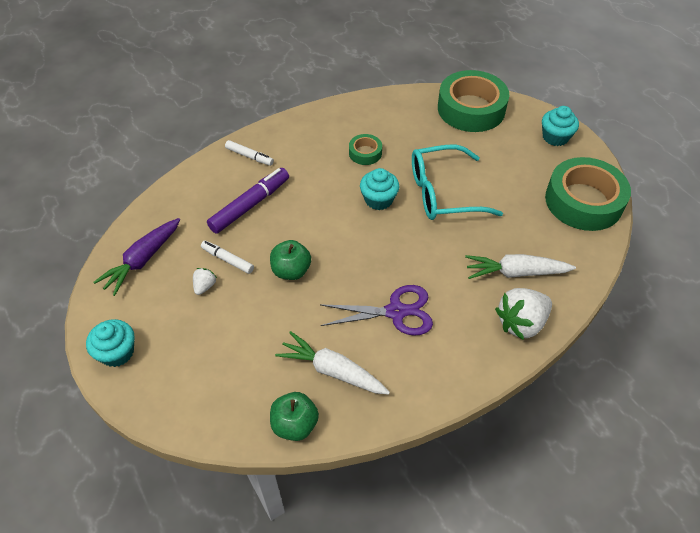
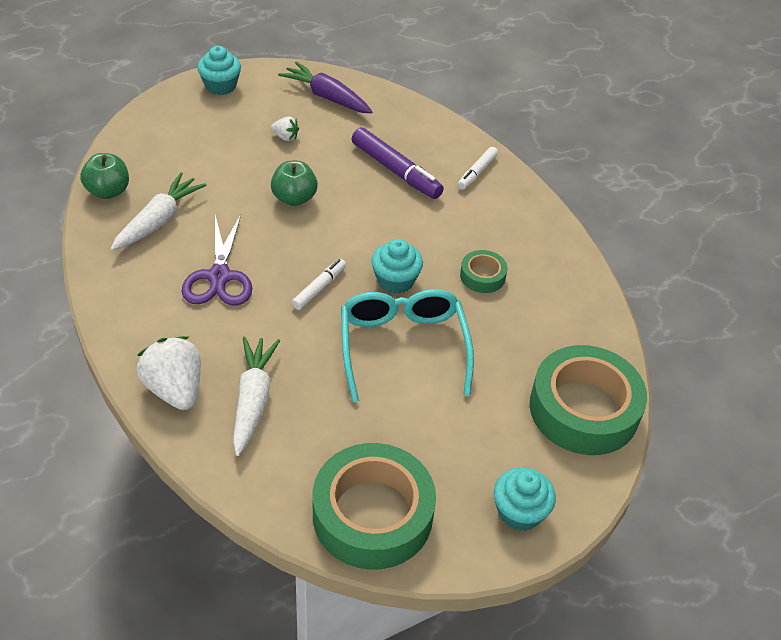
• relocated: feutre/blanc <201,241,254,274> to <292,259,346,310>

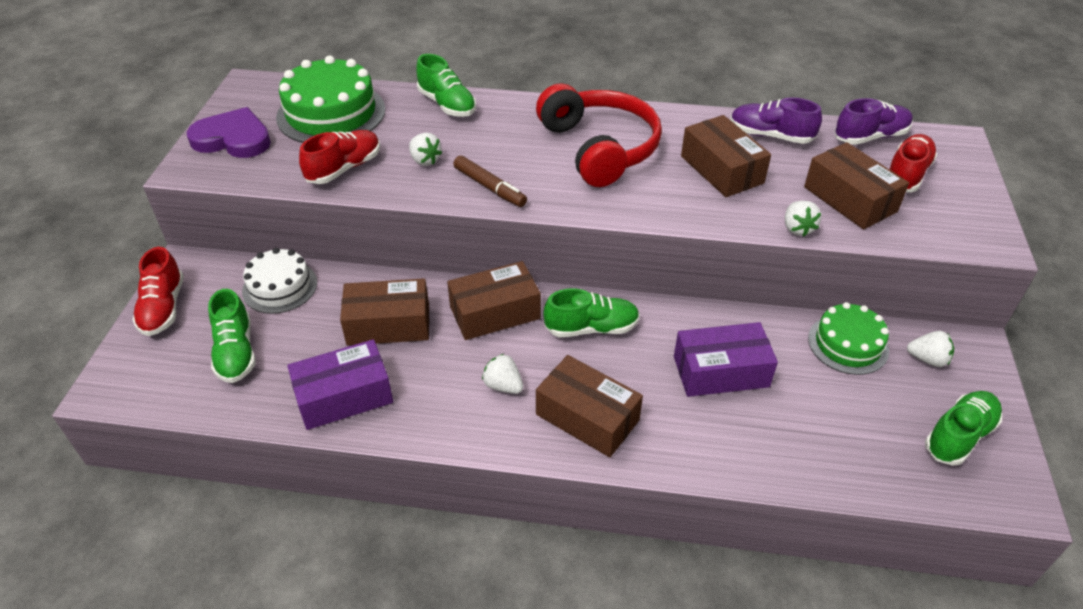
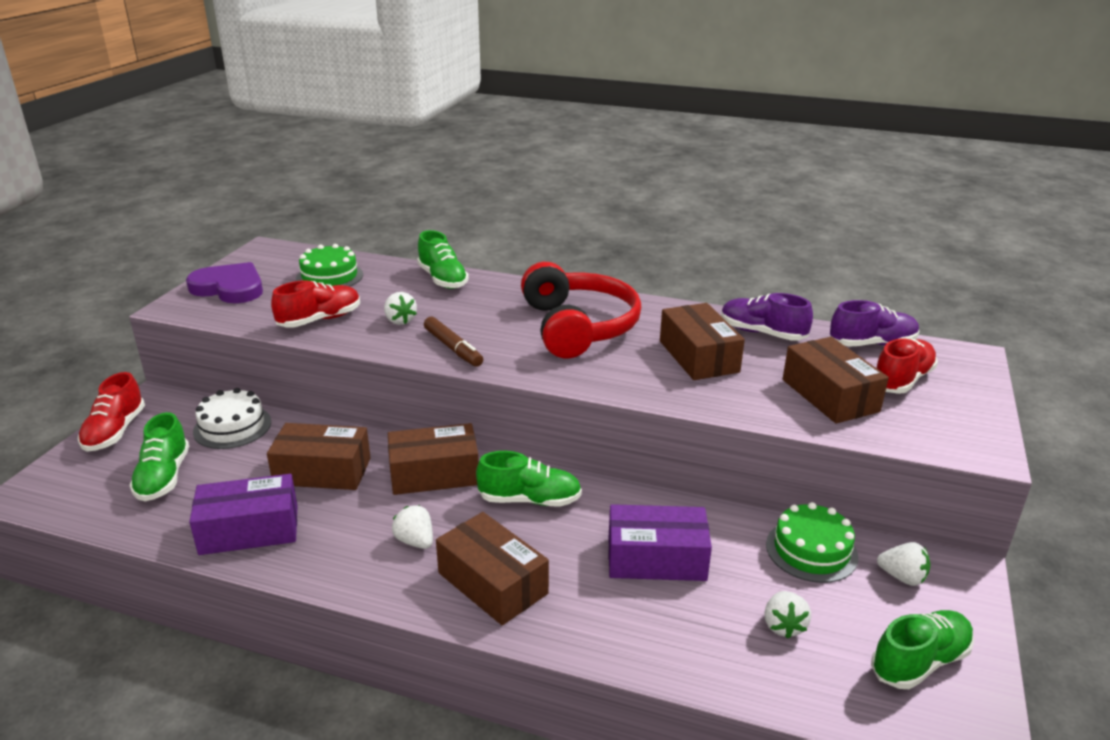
• relocated: fraise/blanc <785,201,821,237> to <764,591,811,639>
• size: gâteau/vert <276,56,385,143> = <296,244,363,287> x0.63

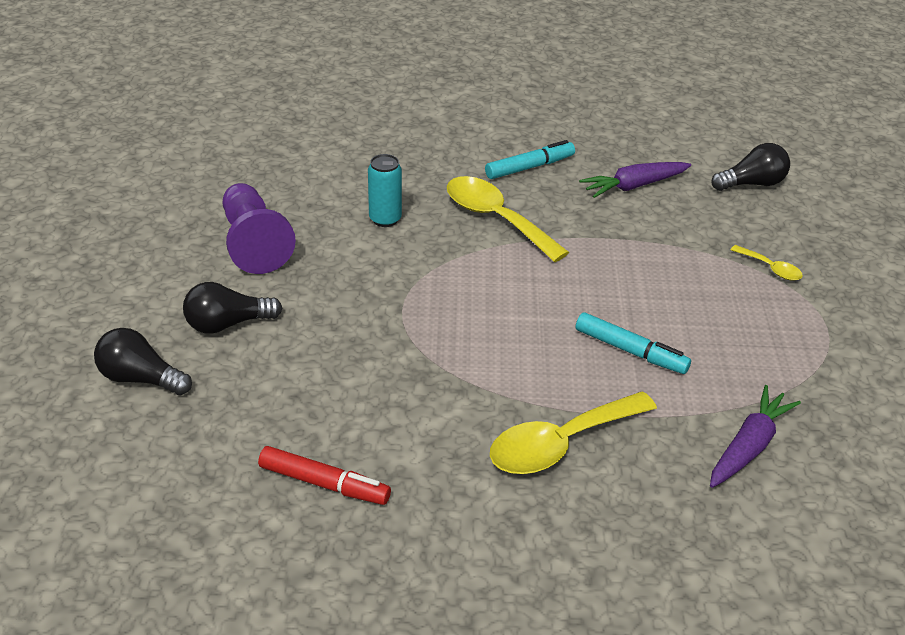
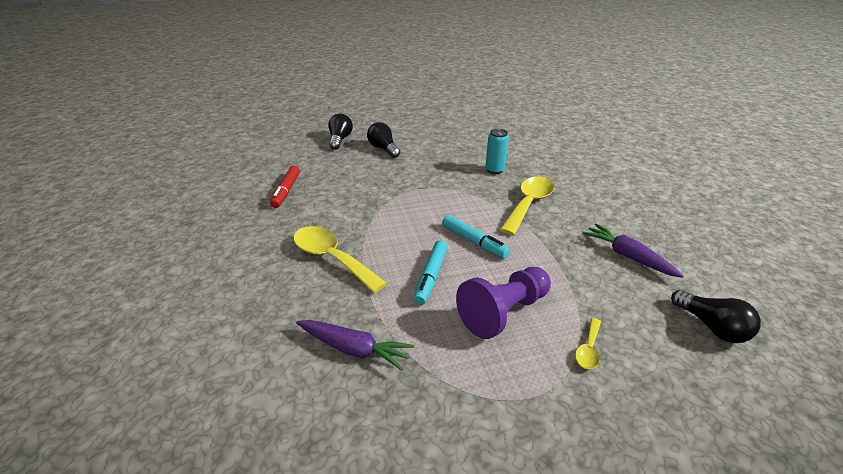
• relocated: pion/violet <223,183,296,274> to <456,267,551,339>
• relocated: feutre/turquoise <485,140,575,179> to <442,215,510,258>

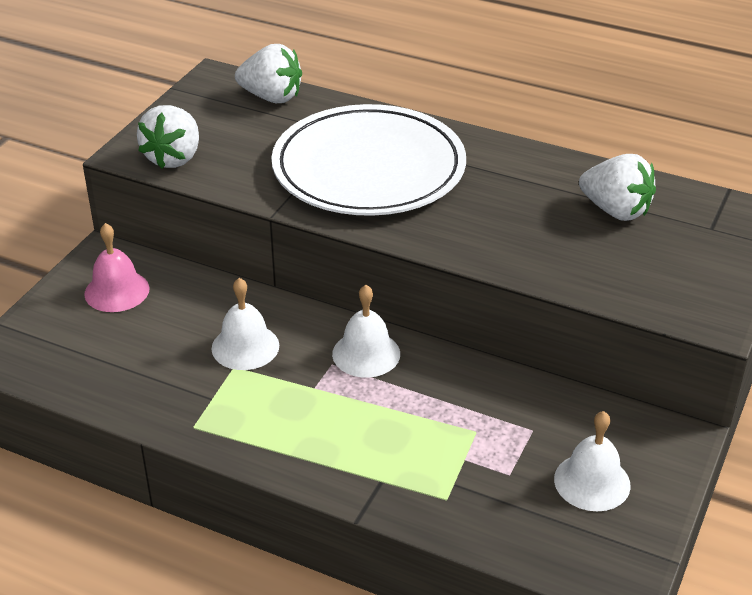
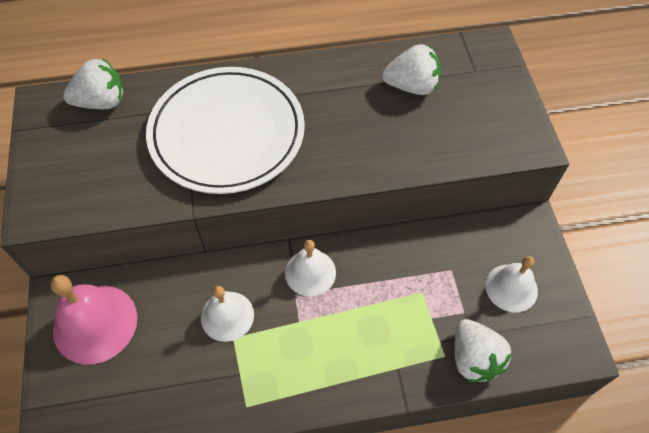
• relocated: fraise/blanc <137,105,199,168> to <455,319,512,382>
• size: cloche/rose <84,223,149,312> = <50,275,138,365> x1.55

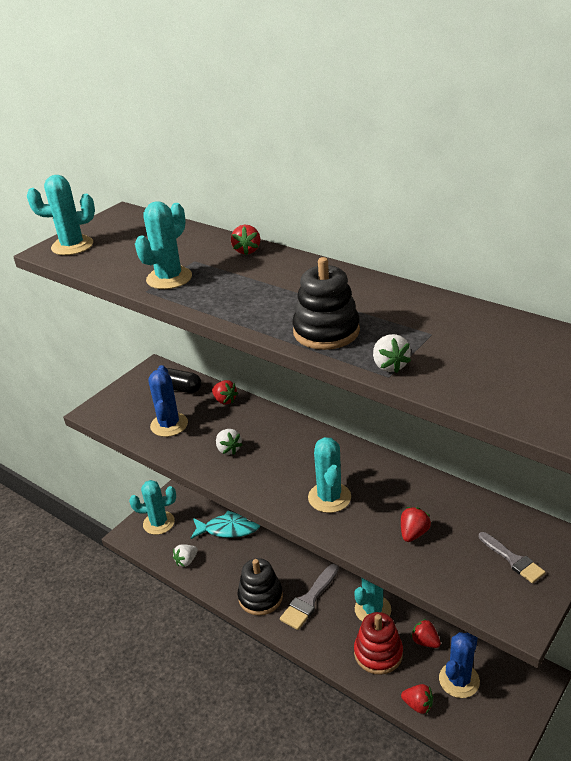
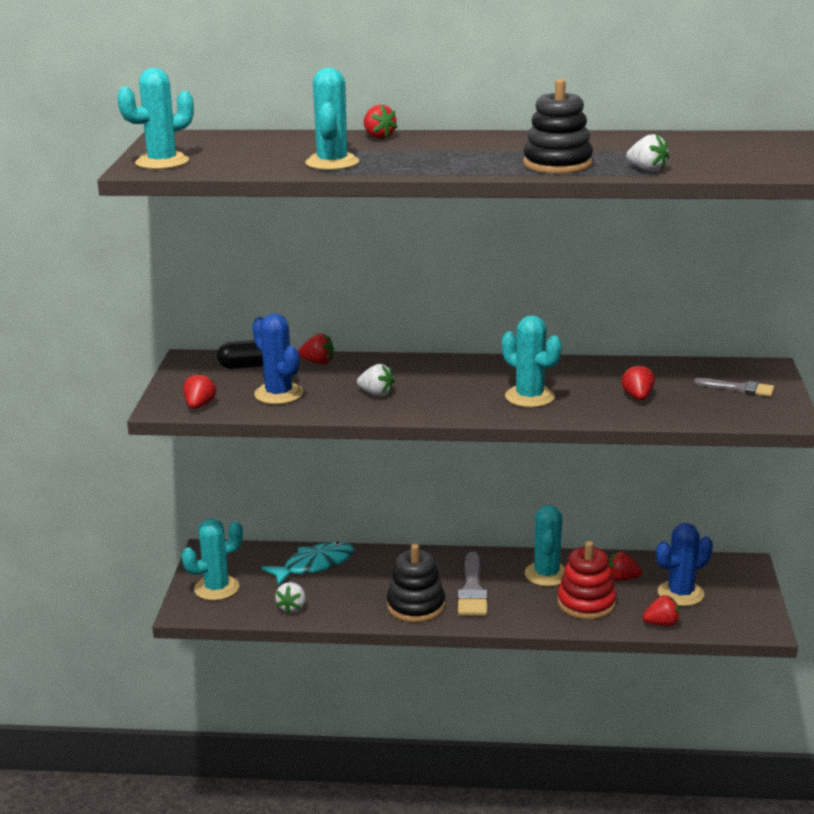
• appeared: fraise/rouge <183,373,216,409>
• spun: cactus/bleu <439,632,480,698> = <656,523,713,606> 60 degrees clockwise

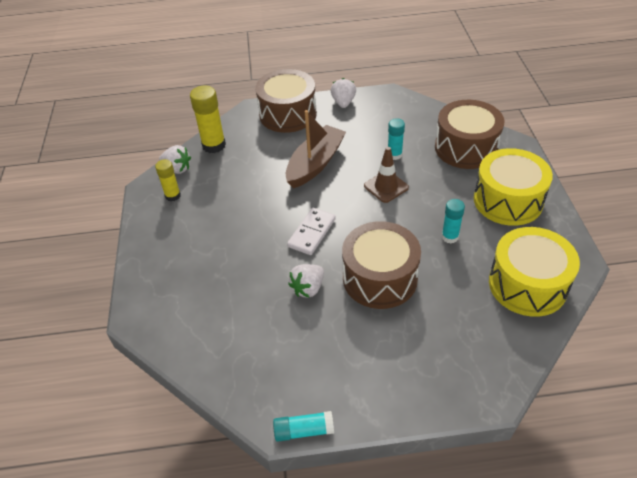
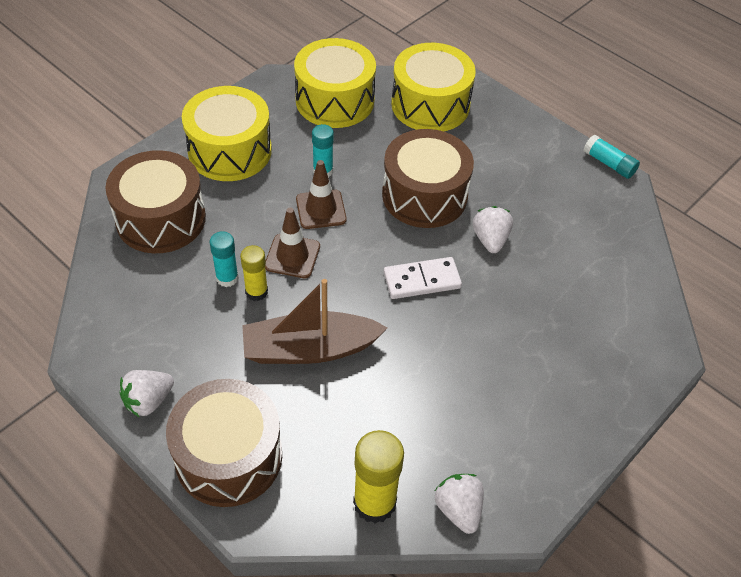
• appeared: cône de chantier/marron <296,160,347,229>
• appeared: tambour/jaune <391,43,476,131>
• relocated: bâton de colle/jaune <155,159,181,201> to <240,245,268,301>
• spun: fraise/blanc <288,264,324,298> = <473,206,513,253> 90 degrees counterclockwise

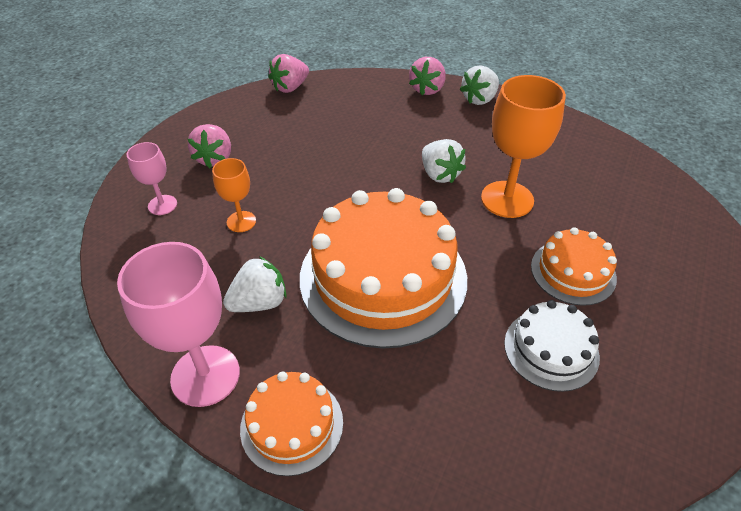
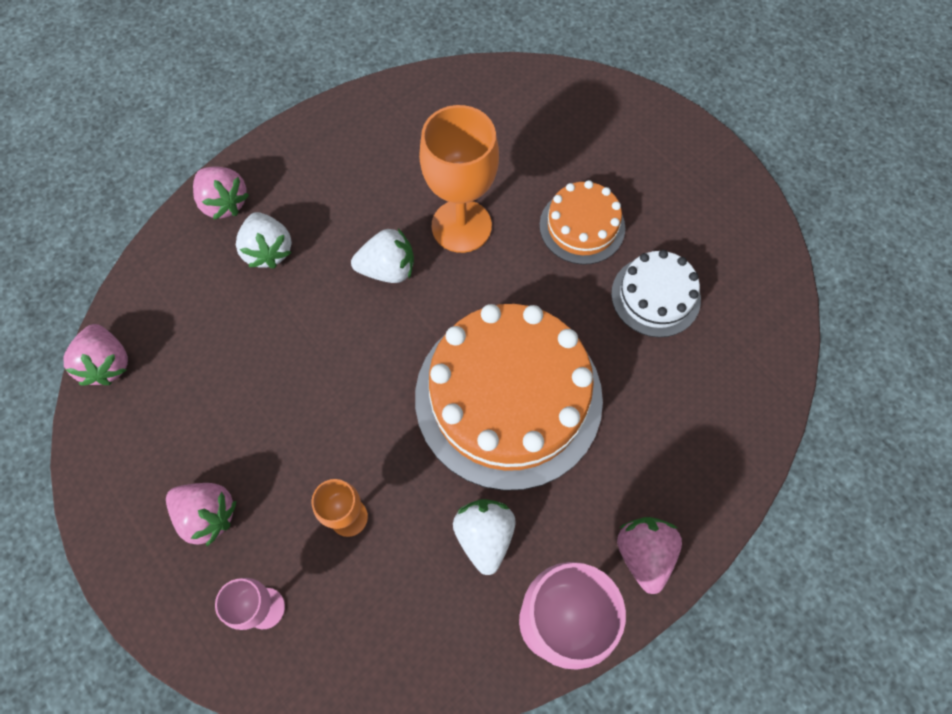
• relocated: fraise/blanc <460,65,499,105> to <236,212,292,269>
• exchanged: gâteau/orange <240,371,343,476> to fraise/rose <617,517,682,594>

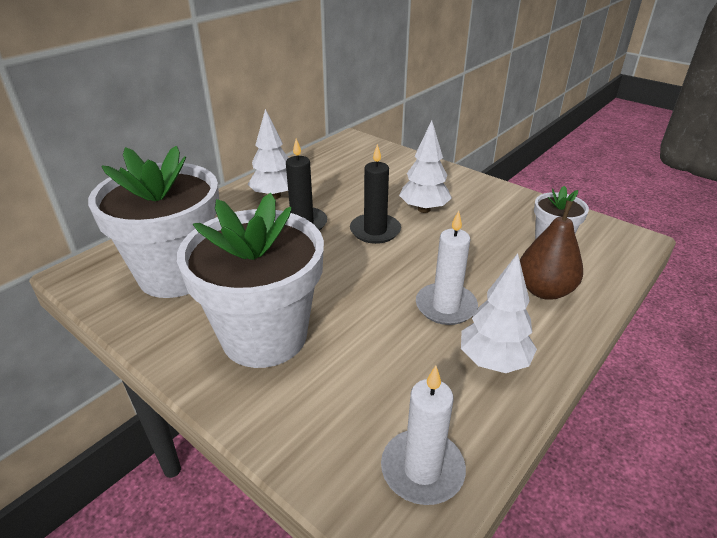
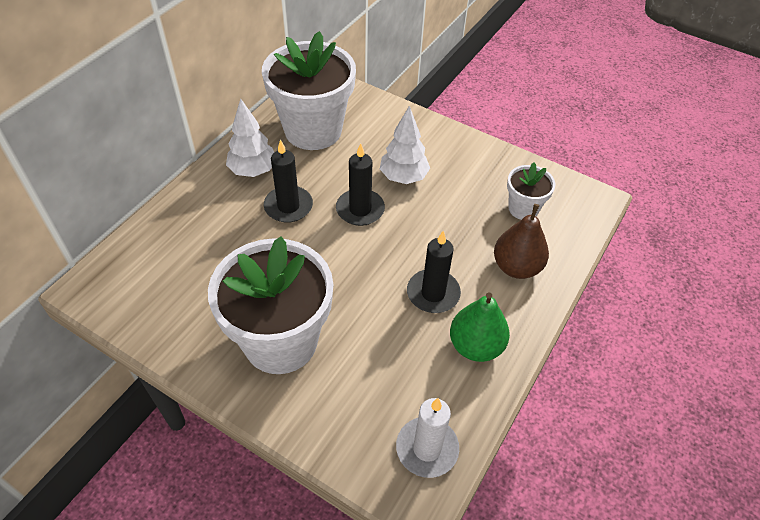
• relocated: pot de fleurs/blanc <88,146,219,298> to <262,31,356,150>
• exchanged: arbre/blanc <461,253,537,373> to poire/vert <450,292,510,362>
• colour: bougie/blanc <416,211,478,325> to bougie/noir <407,231,461,313>

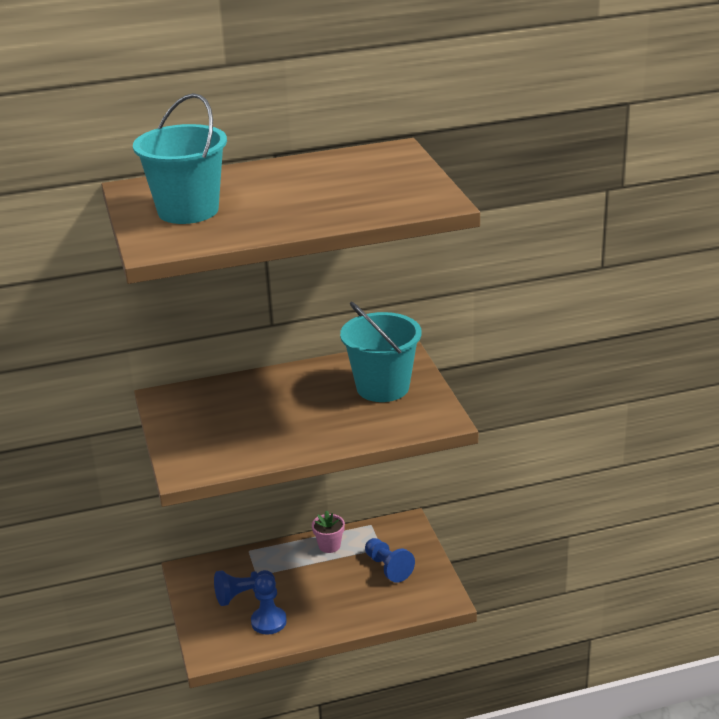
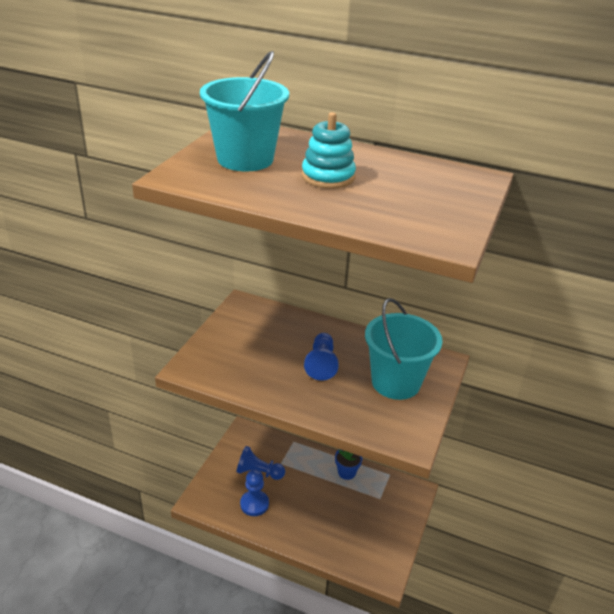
• appeared: jouet à empiler/turquoise <302,112,356,189>
• relocated: pion/bleu <365,538,415,583> to <304,333,339,381>
• colour: pot de fleurs/rose <312,510,345,553> to pot de fleurs/bleu <335,449,362,480>

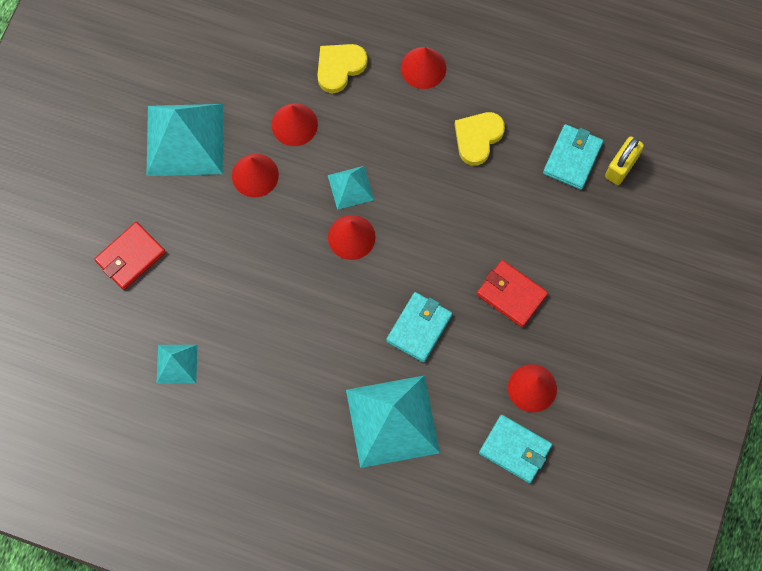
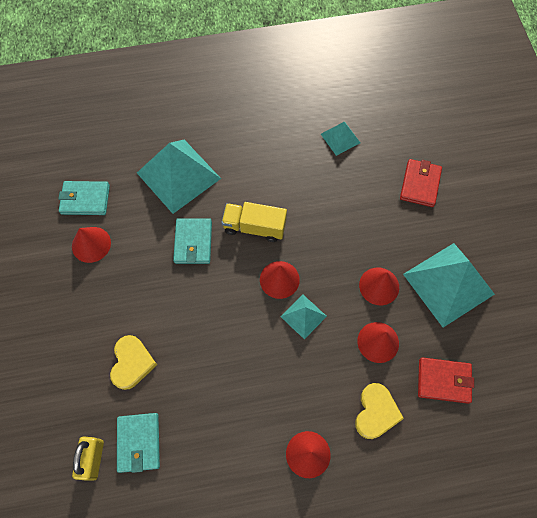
• appeared: camion/jaune <221,202,287,242>
• relocated: cœur/jaune <455,112,505,166> to <110,335,157,390>
• relocated: portefeuille/rouge <477,260,548,327> to <418,357,474,404>

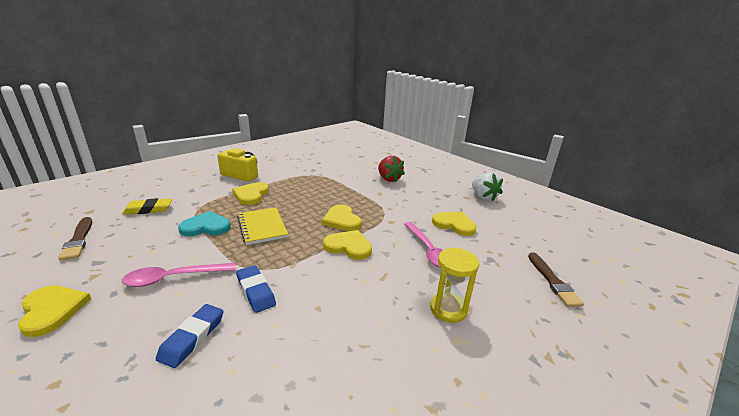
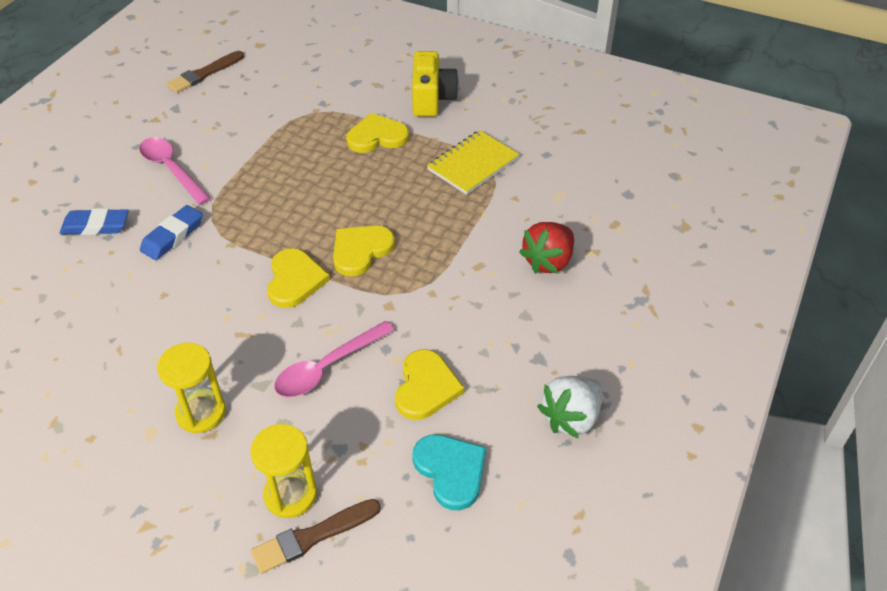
• missing: cœur/jaune <18,286,91,337>
• missing: gomme/jaune <122,198,172,215>
• appeared: sablier/jaune <250,424,317,518>
• relocated: cœur/turquoise <178,211,231,236> to <412,434,486,510>
• relocated: carnet/jaune <237,207,288,245> to <427,130,519,195>

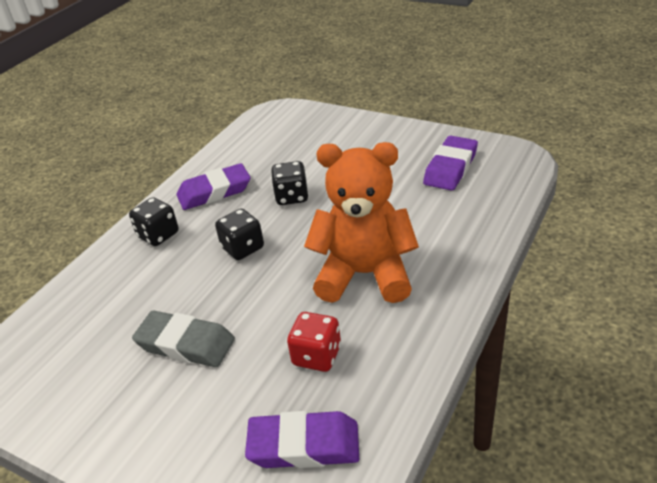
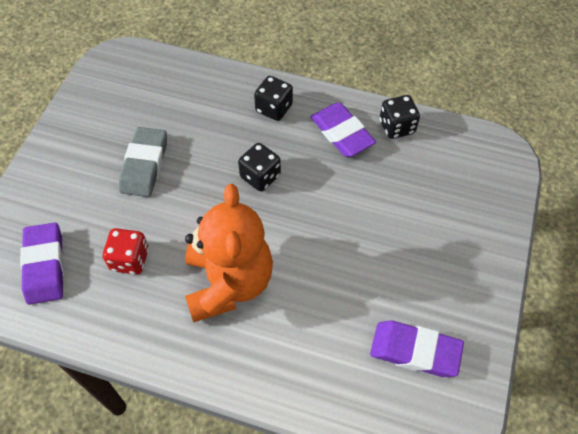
• relocated: dé/noir <271,161,309,205> to <380,95,420,139>

